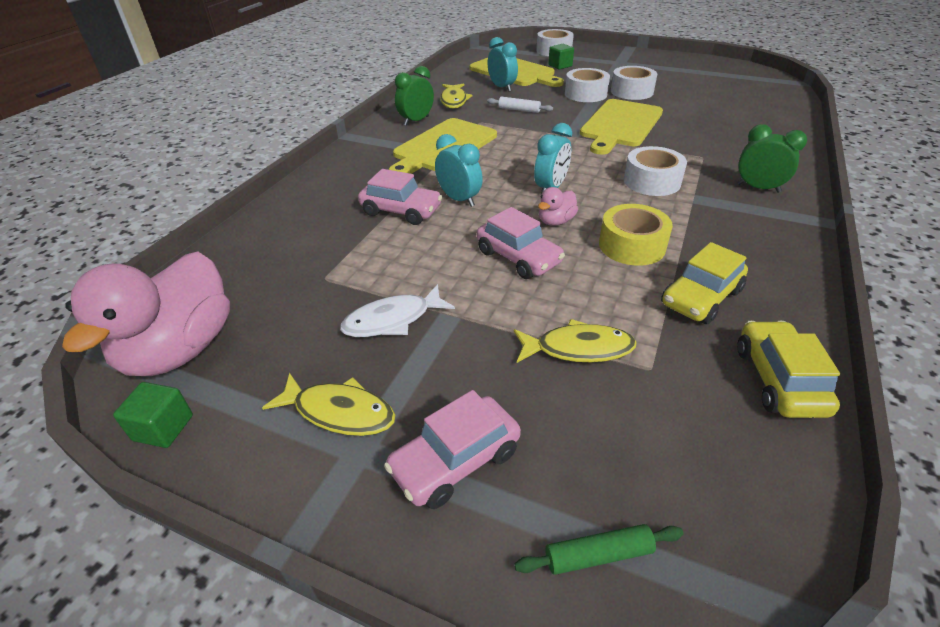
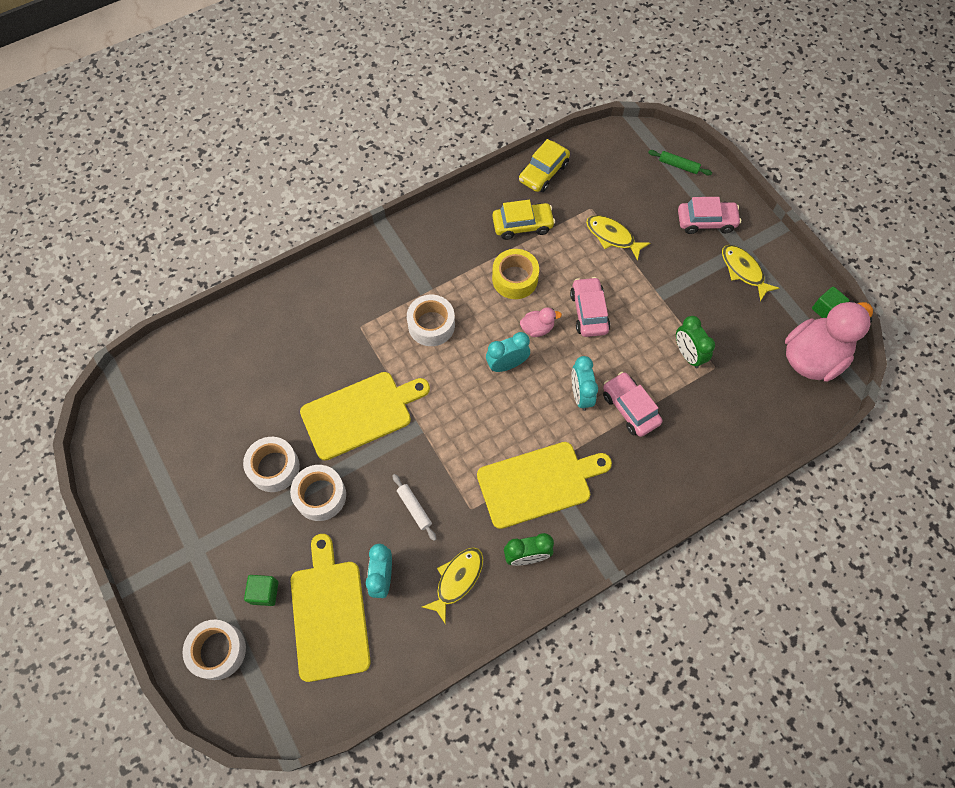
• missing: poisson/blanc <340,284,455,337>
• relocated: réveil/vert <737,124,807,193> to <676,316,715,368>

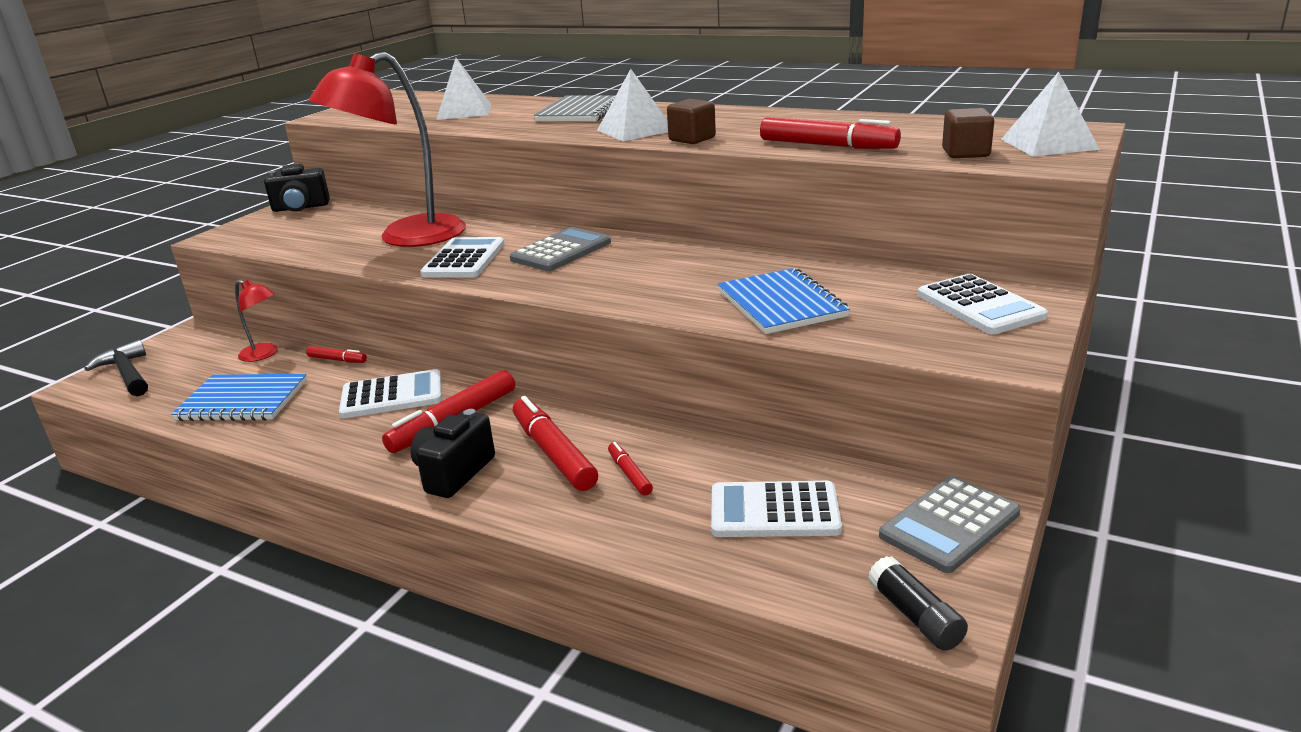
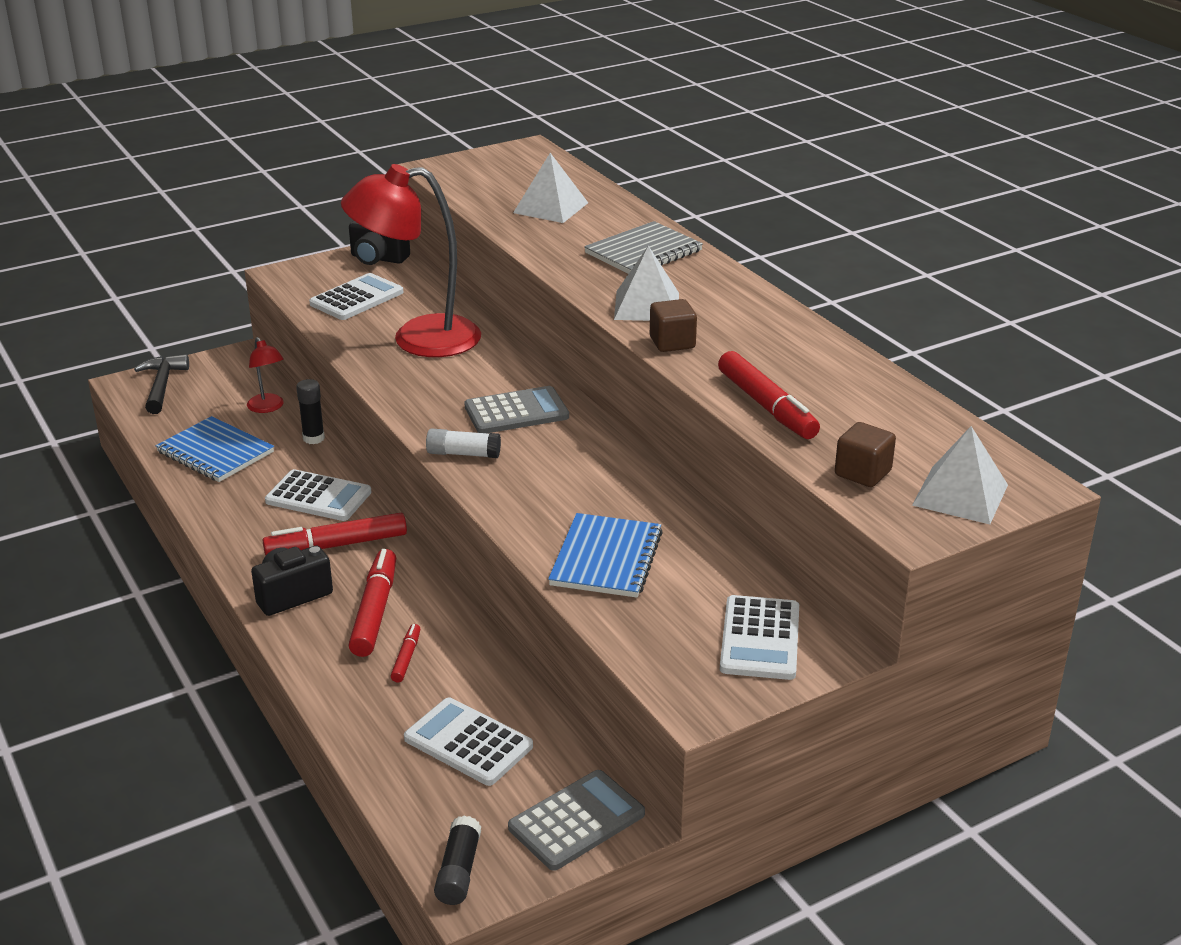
• appeared: bâton de colle/blanc <426,429,501,458>
• relocated: calculatrice/blanc <421,237,504,278> to <309,273,404,320>
• exchanged: feutre/rouge <306,346,367,363> to bâton de colle/noir <296,379,325,444>
• spun: calculatrice/gris <879,476,1021,573> = <508,770,645,871> 150 degrees clockwise

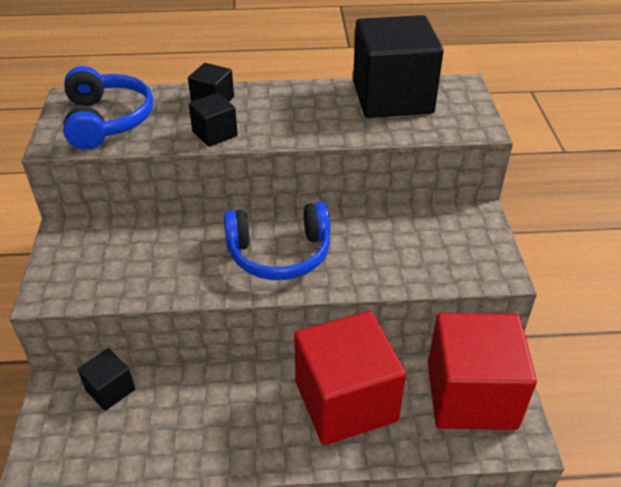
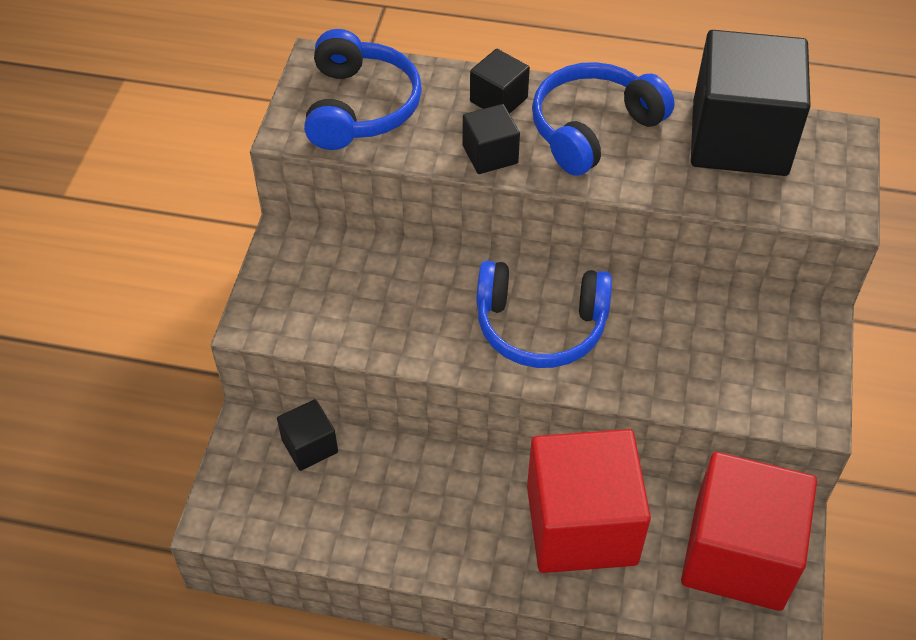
• appeared: casque audio/bleu <532,62,675,176>

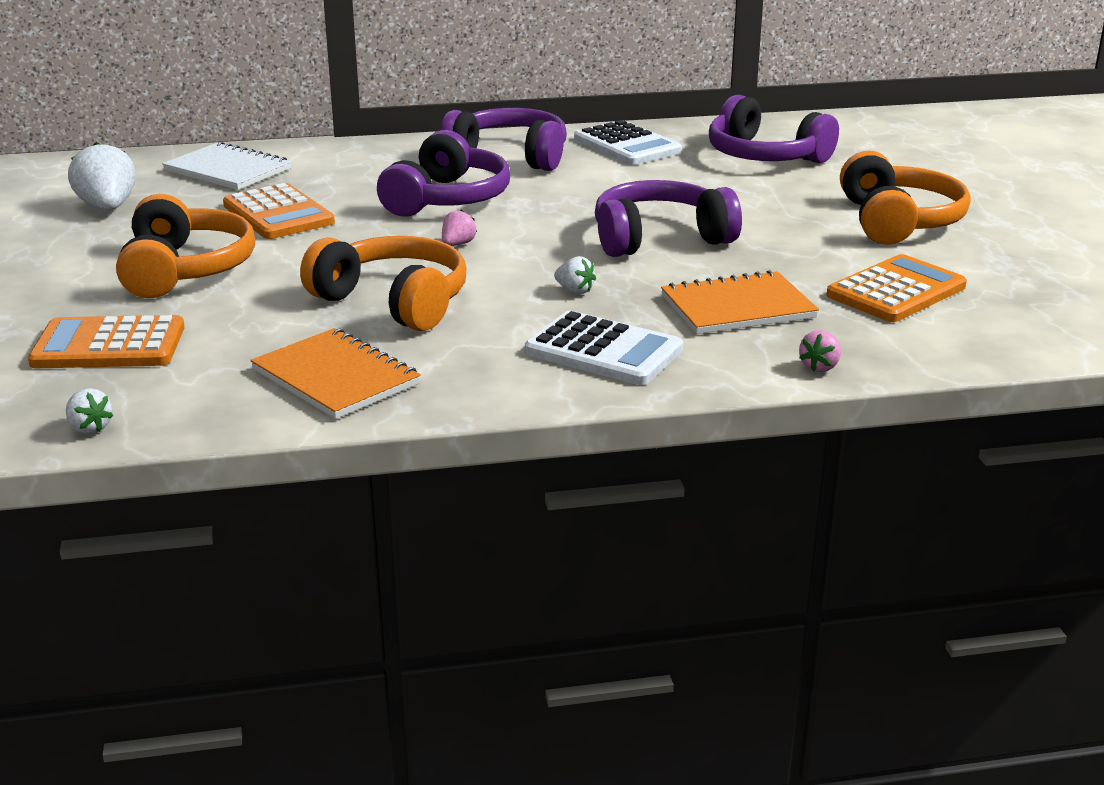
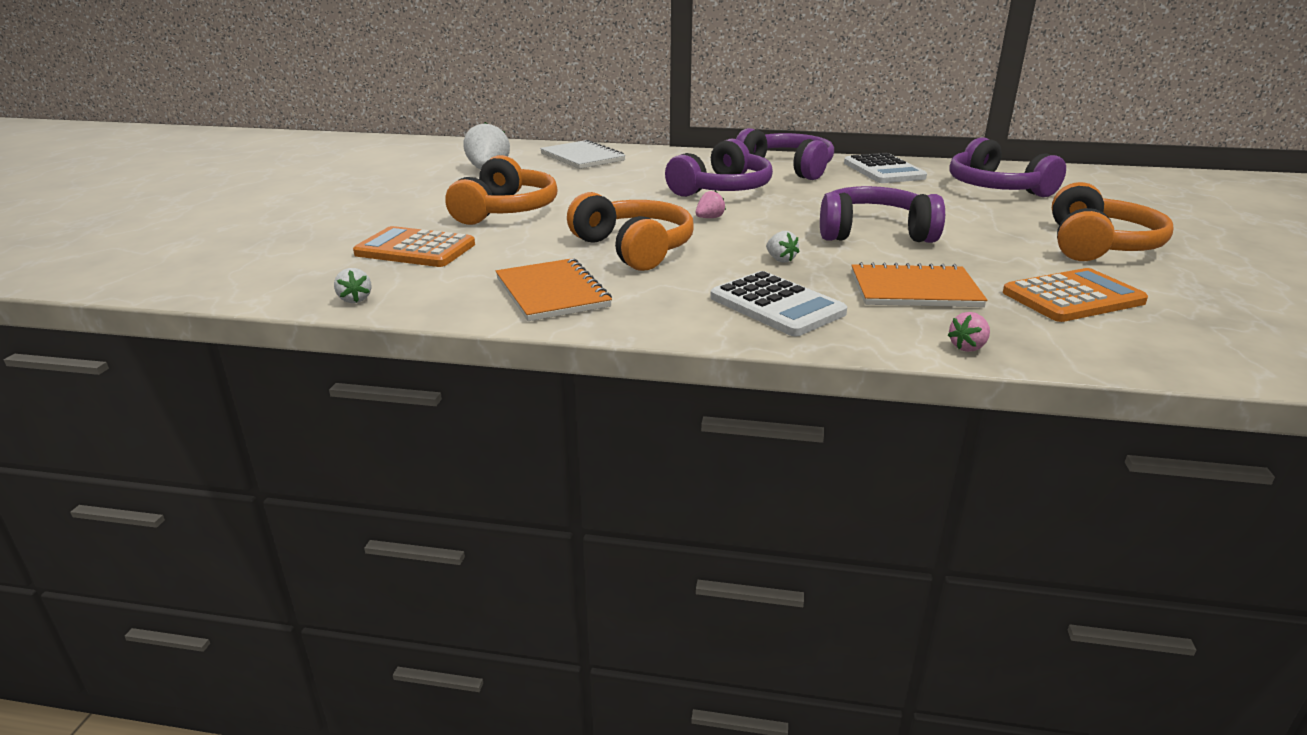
• missing: calculatrice/orange <223,183,335,239>

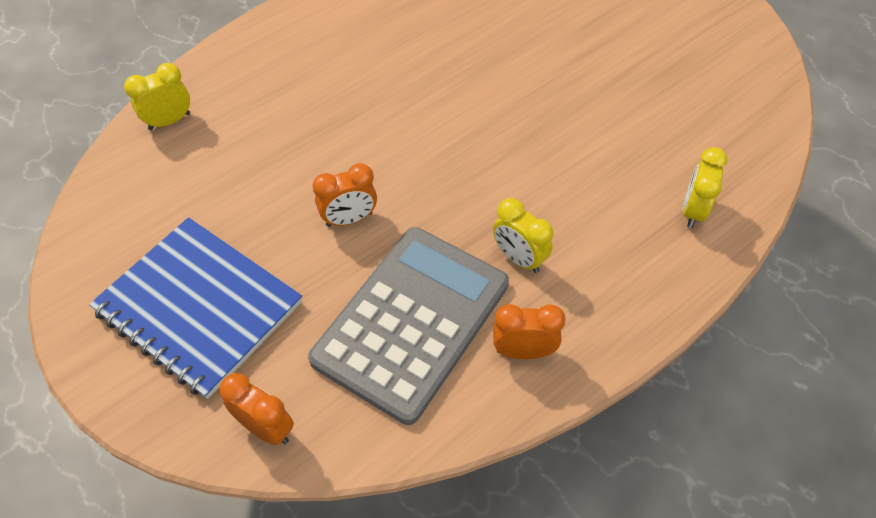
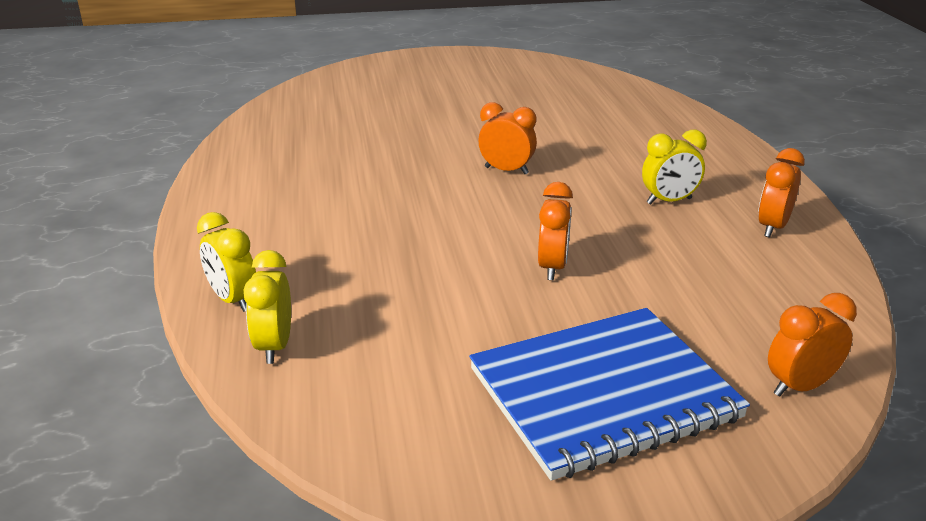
• missing: calculatrice/gris <308,227,509,425>
• appeared: réveil/orange <478,102,537,175>
• relocated: réveil/jaune <682,147,728,228> to <197,212,256,312>

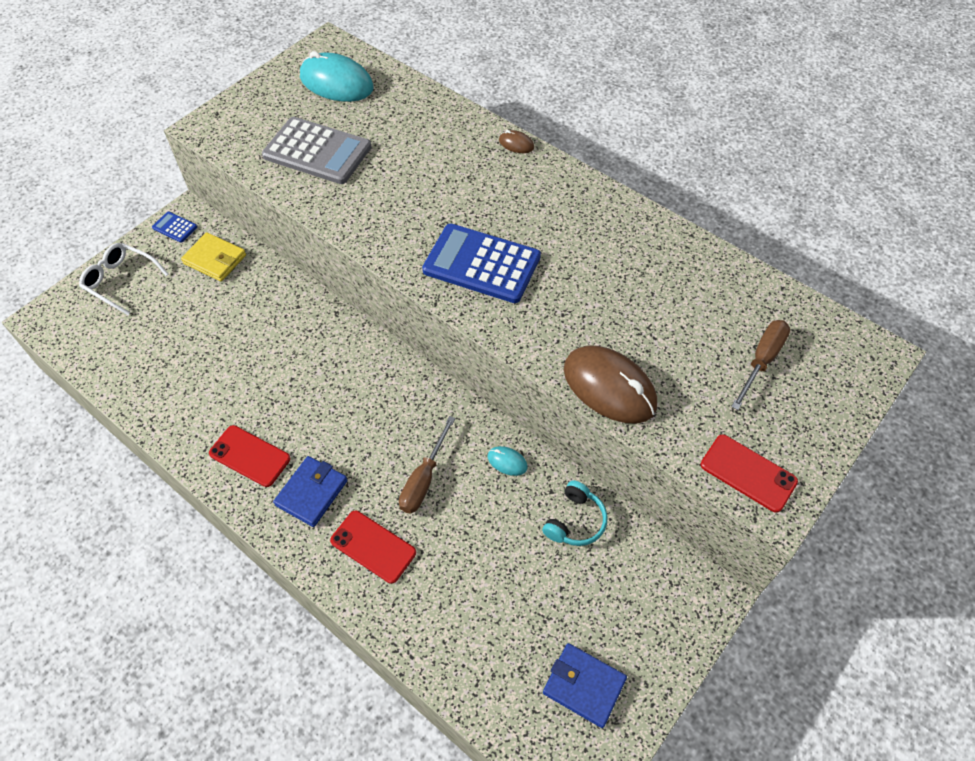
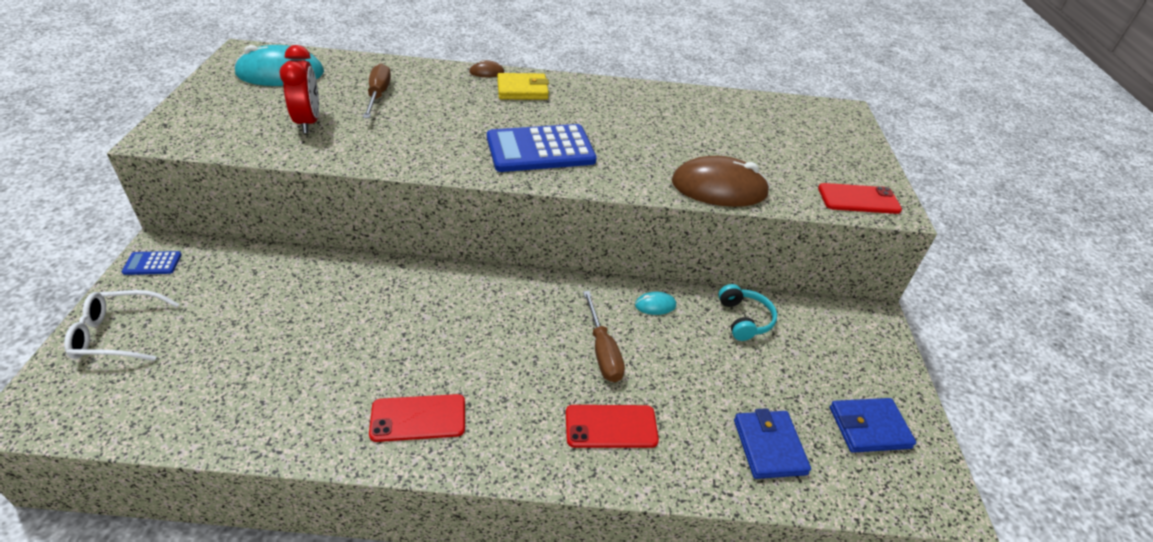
• relocated: portefeuille/jaune <181,232,246,281> to <497,73,549,100>
• relocated: portefeuille/bleu <273,456,348,527> to <734,408,811,479>
• relocated: tournevis/marron <731,320,790,410> to <363,63,391,118>
• exchanged: calculatrice/gris <262,117,371,184> to réveil/rouge <280,45,319,133>

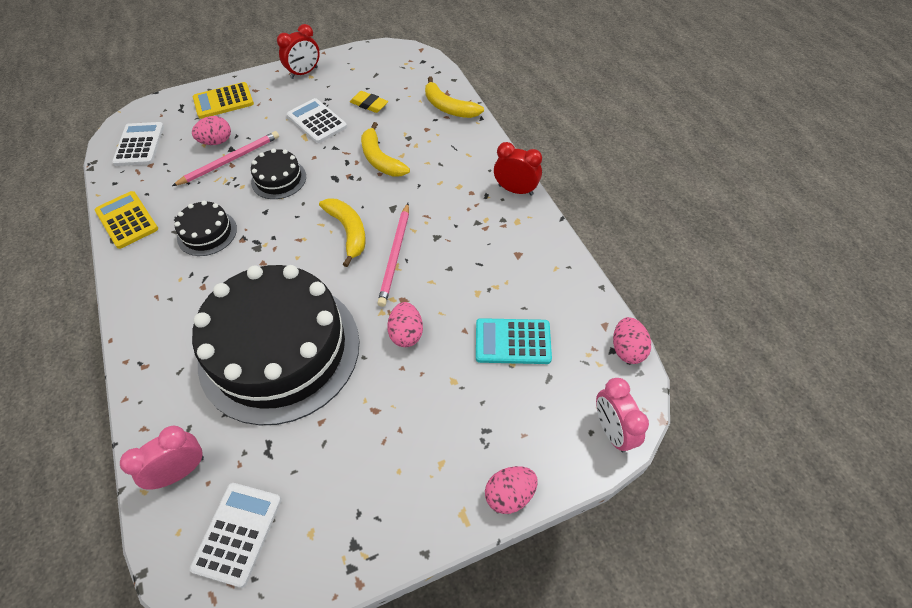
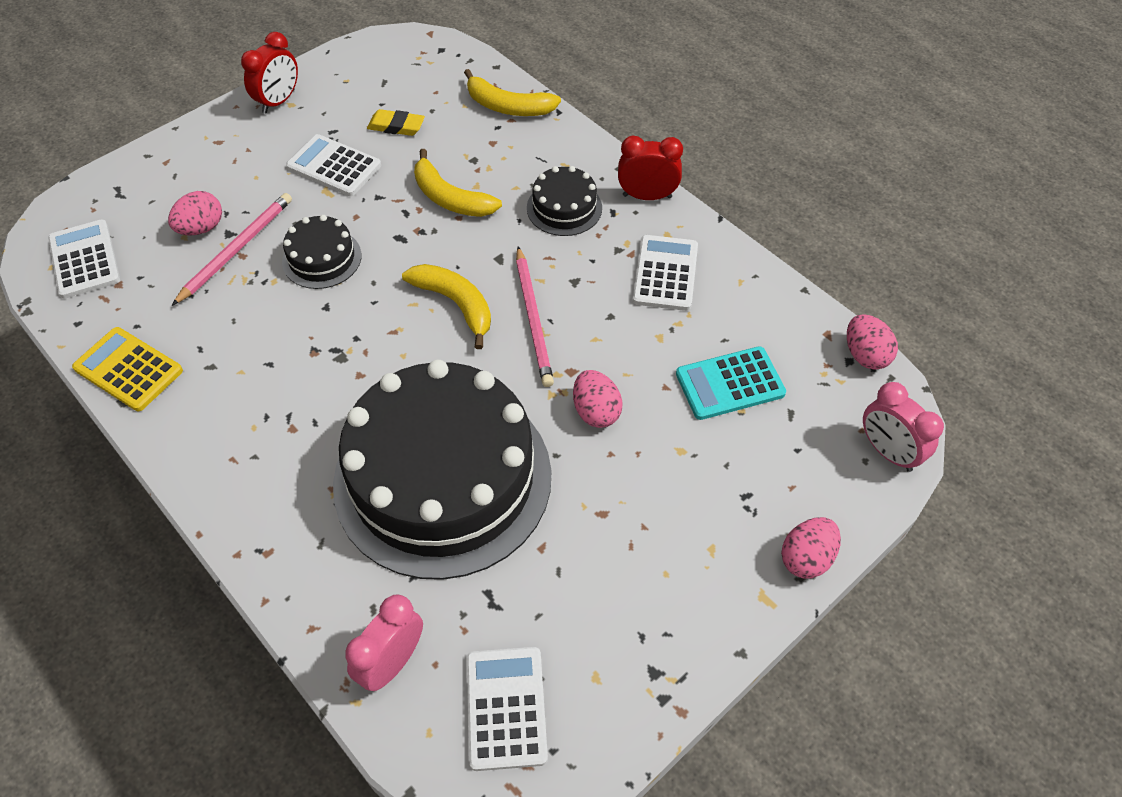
• missing: calculatrice/jaune <193,82,254,119>
• appeared: calculatrice/blanc <633,235,698,311>
• relocated: gâteau/noir <174,201,237,256> to <527,166,602,236>

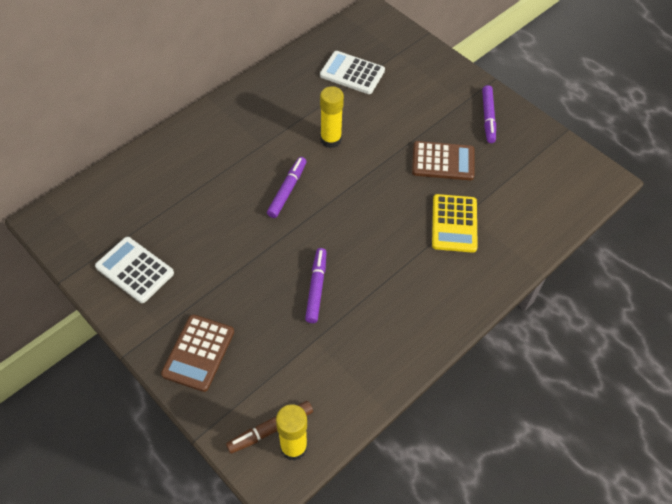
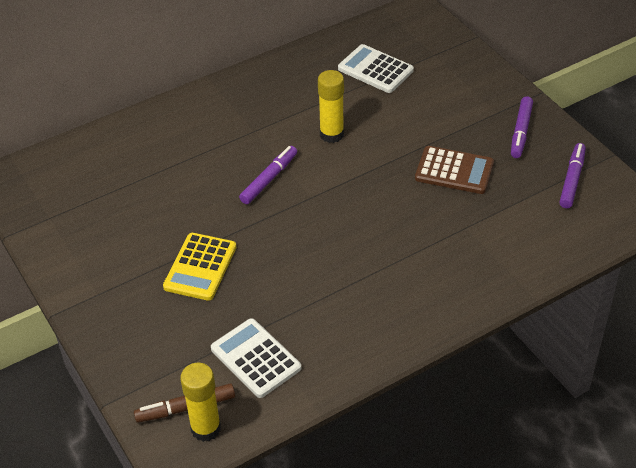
• missing: calculatrice/marron <161,314,234,392>
• relocated: calculatrice/blanc <95,237,174,303> to <211,318,301,398>
• relocated: feutre/violet <305,248,327,323> to <559,143,586,208>
• relocated: calculatrice/jaune <432,194,478,253> to <163,233,236,301>

